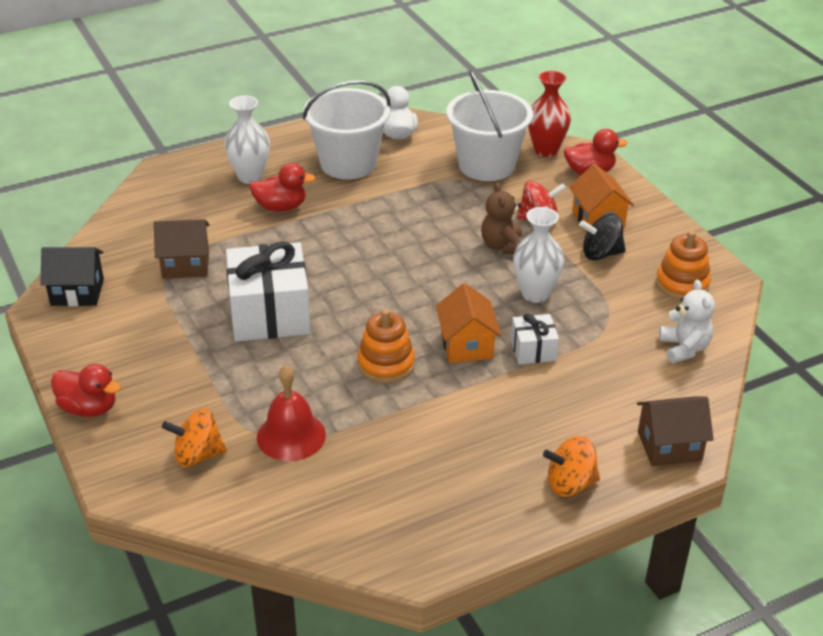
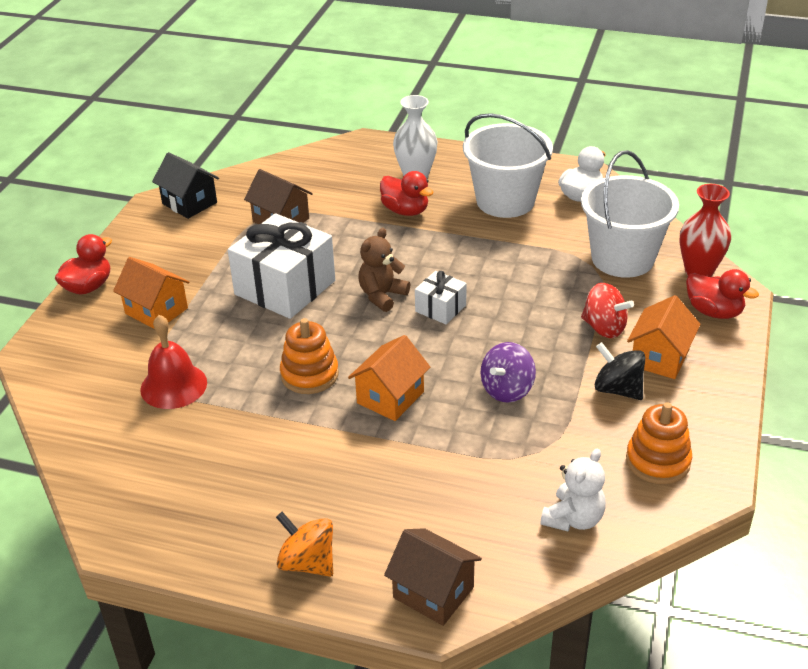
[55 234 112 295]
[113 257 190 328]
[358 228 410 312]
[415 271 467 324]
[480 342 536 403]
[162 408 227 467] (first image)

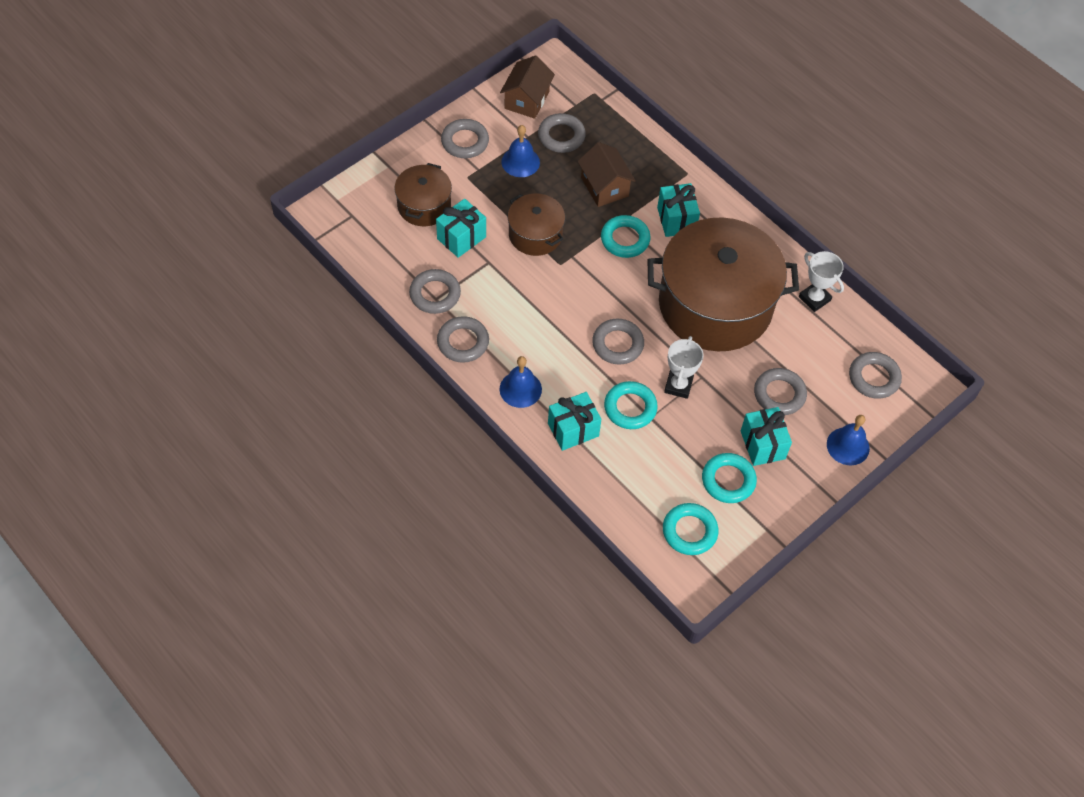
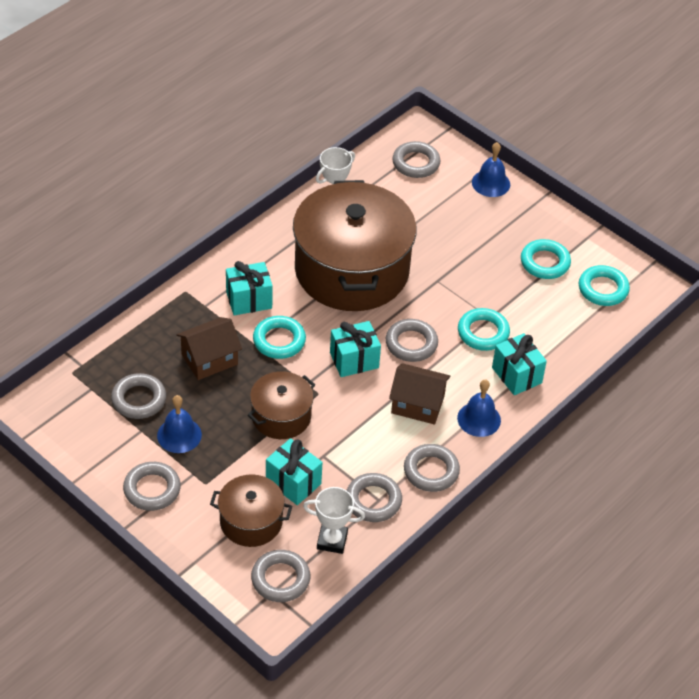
[251 550 310 602]
[303 487 365 554]
[330 321 381 377]
[389 363 451 425]

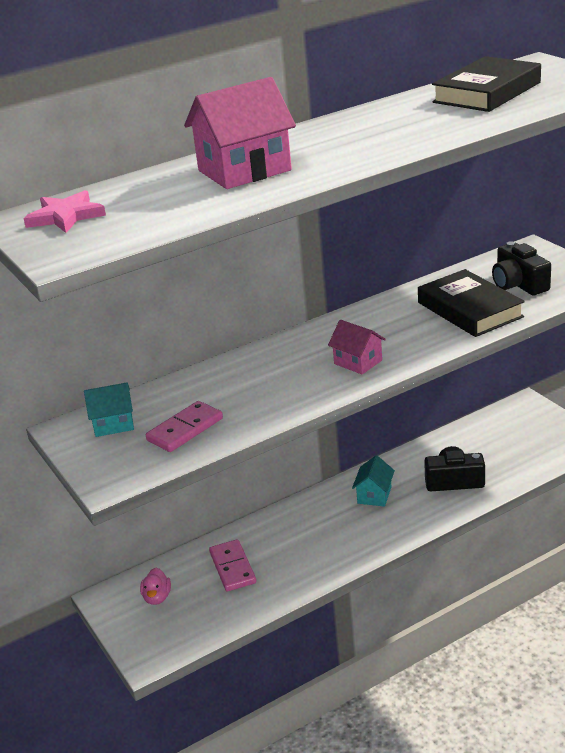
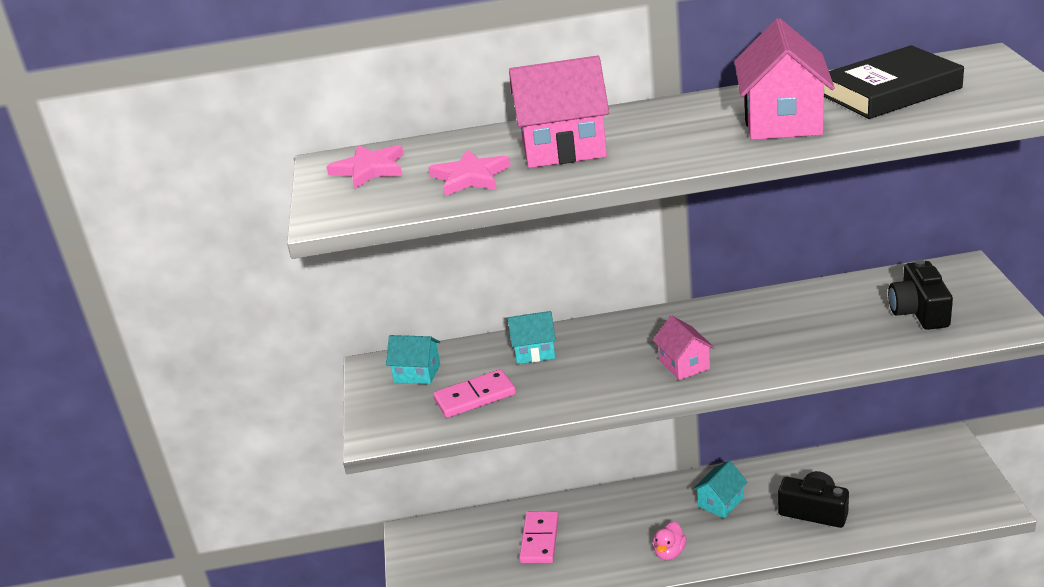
[428 149 511 196]
[508 311 556 364]
[653 521 687 560]
[734 18 835 140]
[418 269 525 337] (first image)

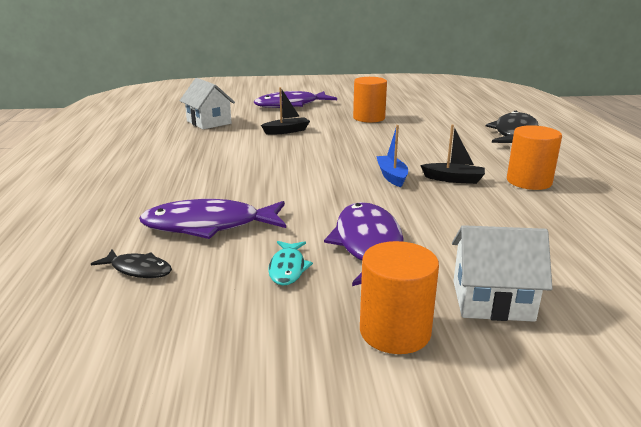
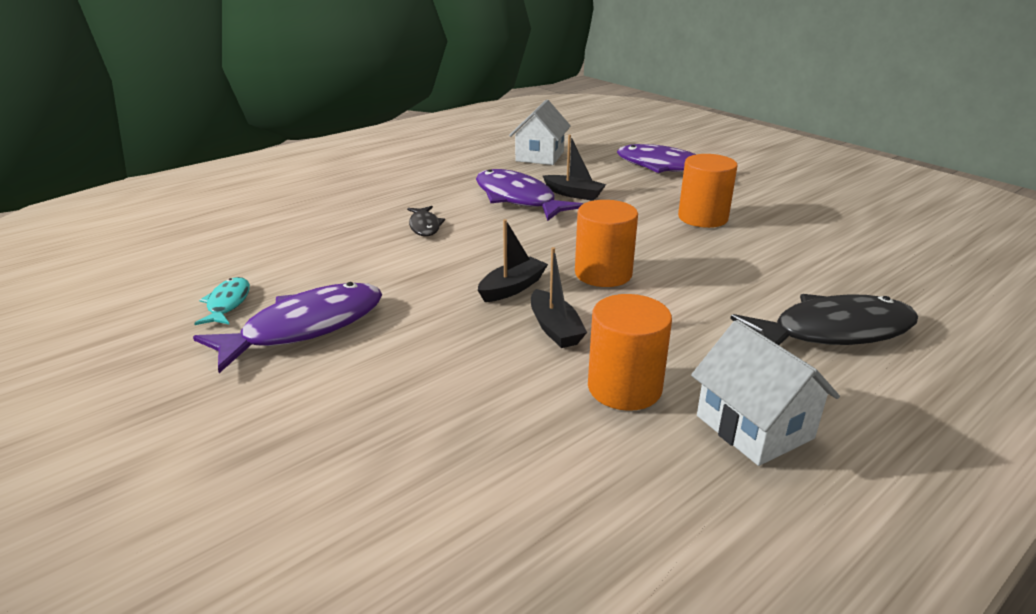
[194 277 250 325]
[407 206 445 236]
[476 169 584 221]
[478 219 548 302]
[575 200 638 287]
[691 320 840 466]

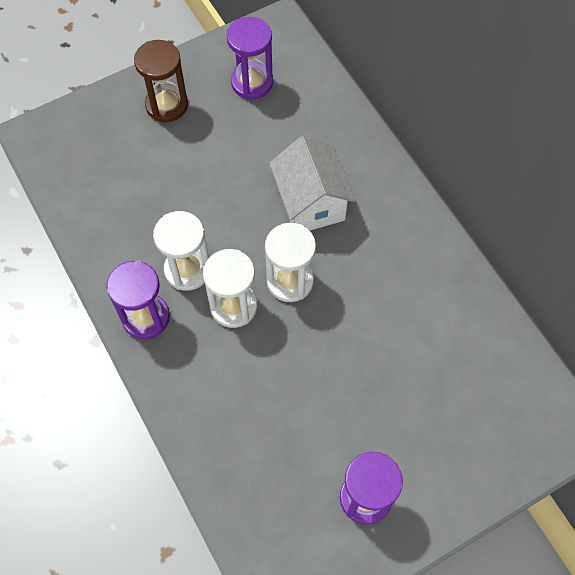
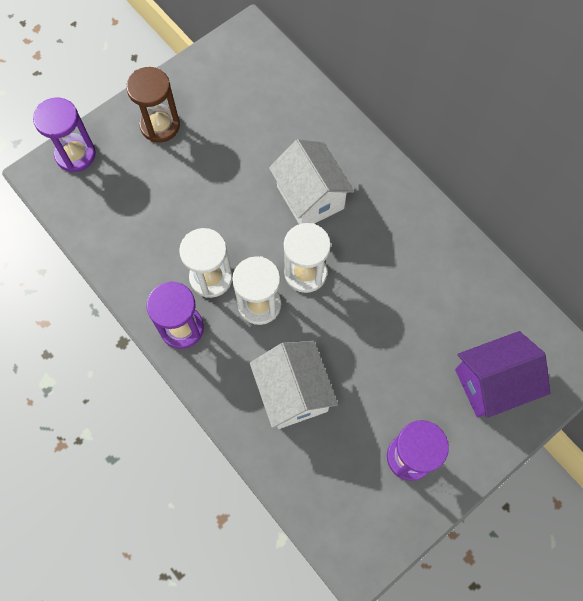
[33 98 96 173]
[250 341 338 429]
[455 331 550 418]

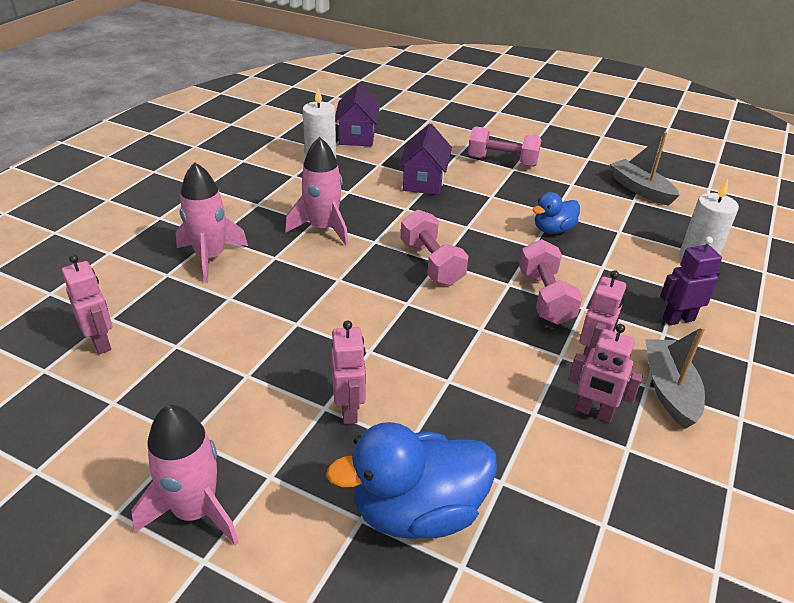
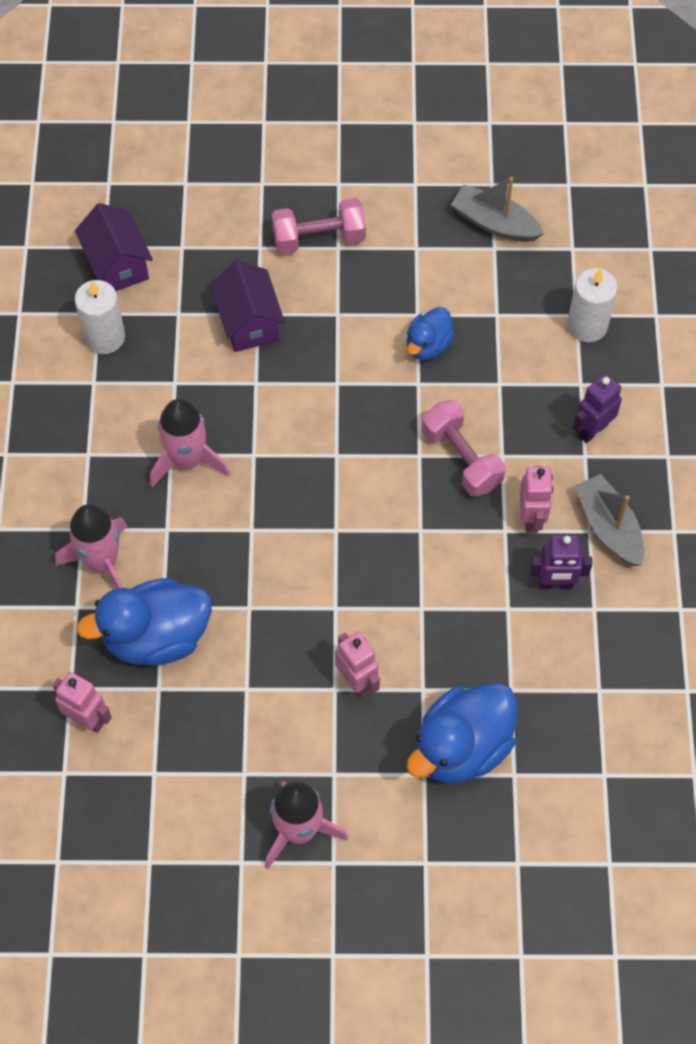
[76 578 212 666]
[530 535 593 589]
[401 210 468 286] (first image)

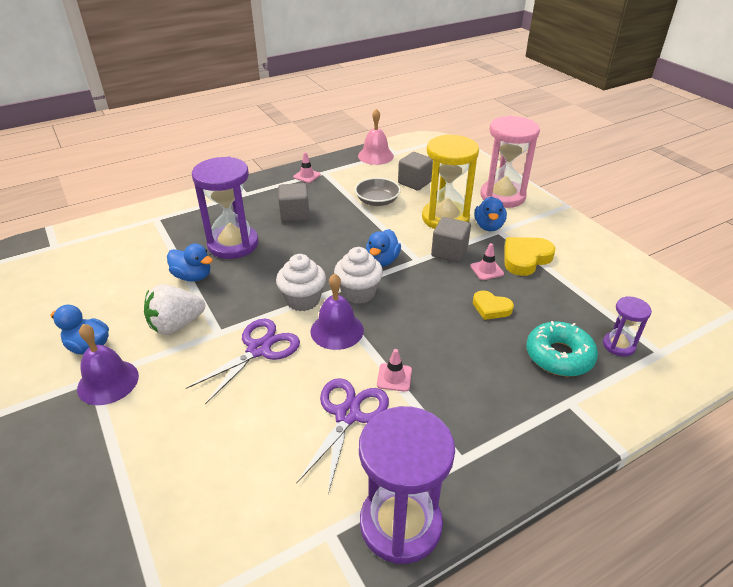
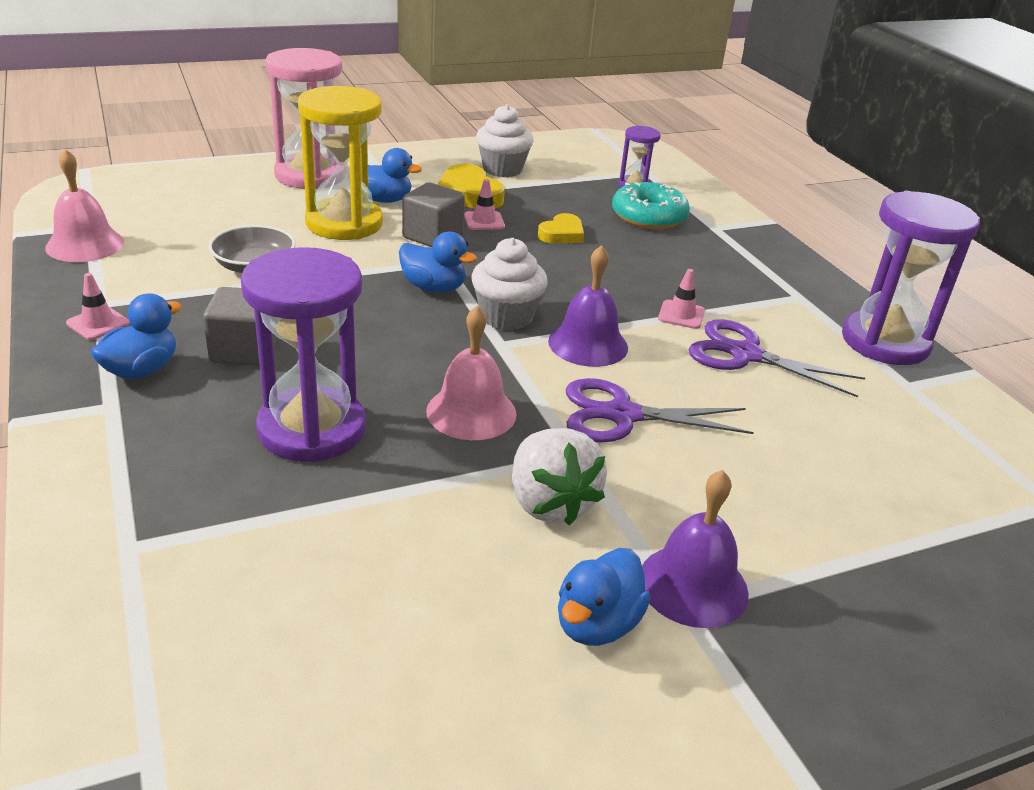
[91 293 181 379]
[426 305 517 440]
[476 104 534 177]
[566 378 754 443]
[398 152 433 190] (first image)

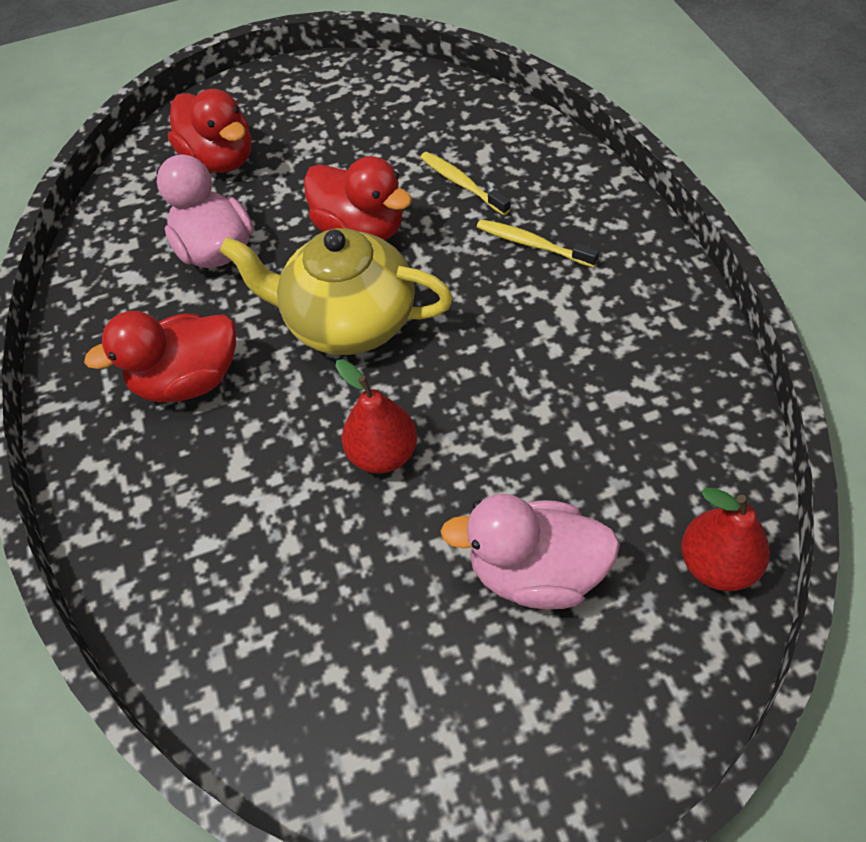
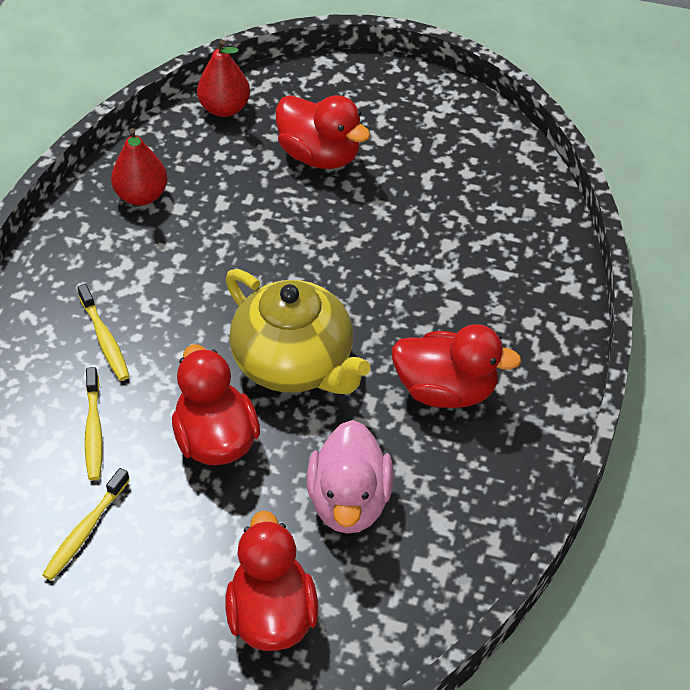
[42 468 130 581]
[111 128 168 206]
[276 95 370 169]

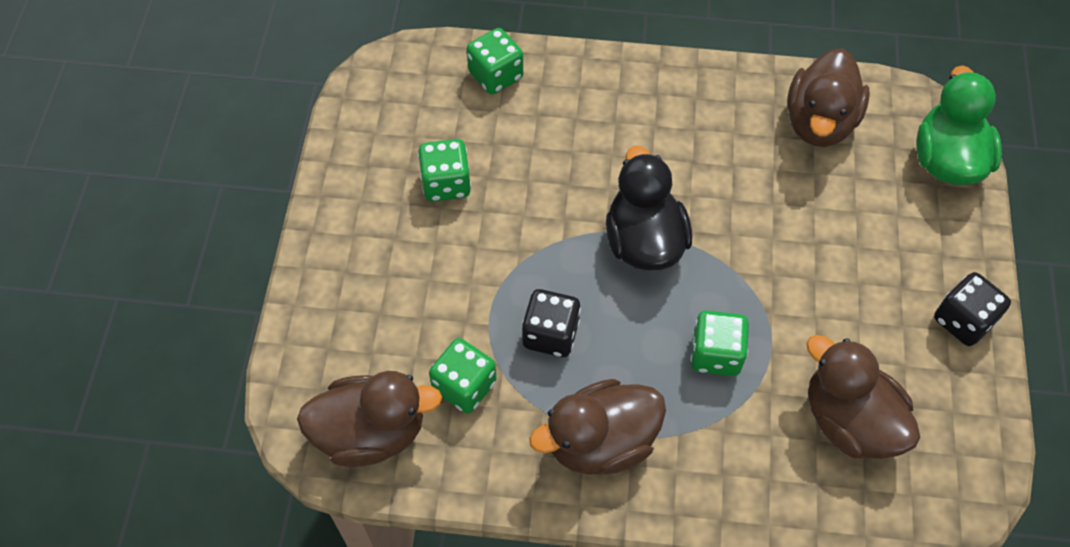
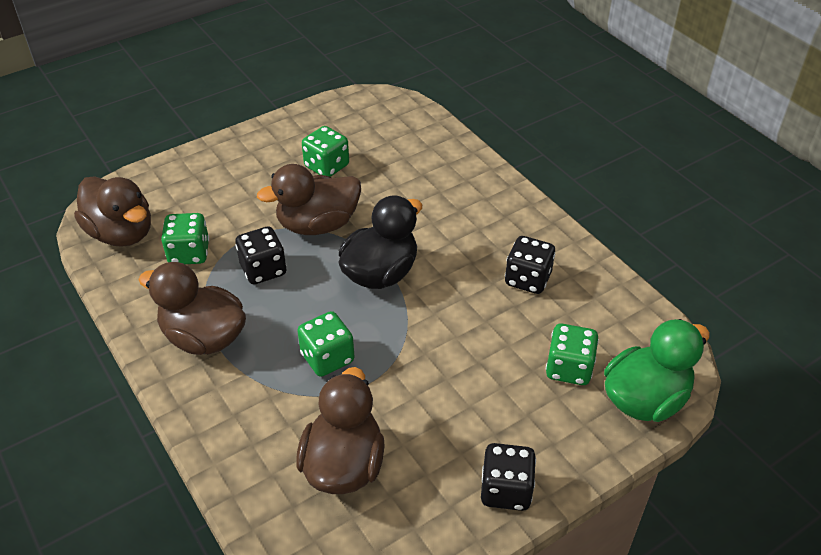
[257 164 361 235]
[505 236 555 294]
[546 323 599 385]

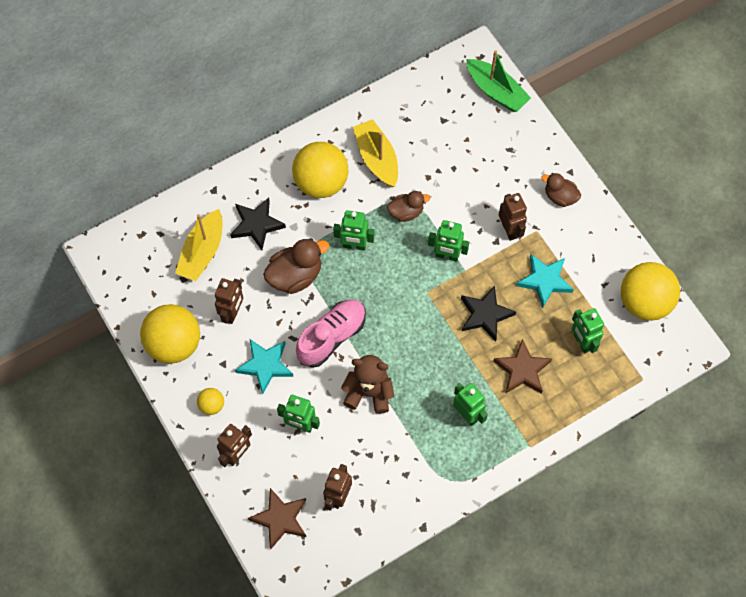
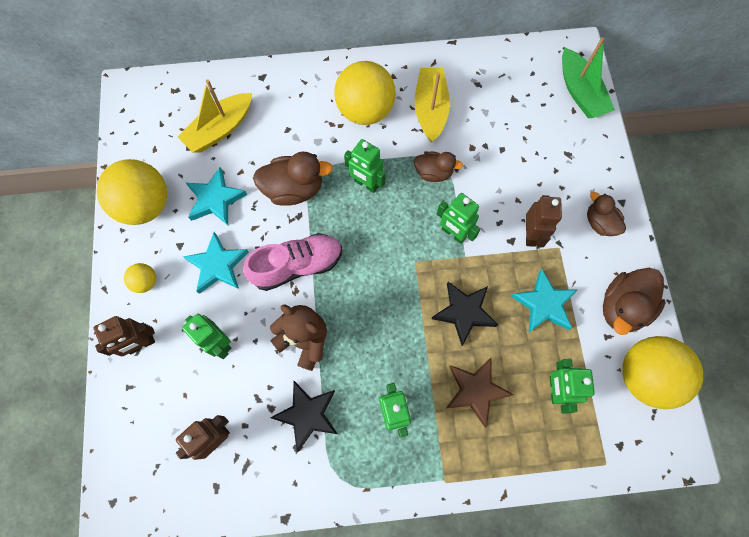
[186 167 247 225]
[271 381 338 452]
[603 268 666 335]
[248 488 306 549] (first image)

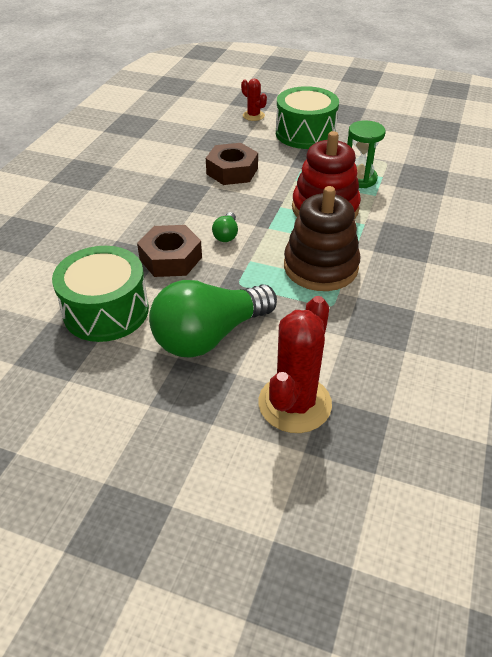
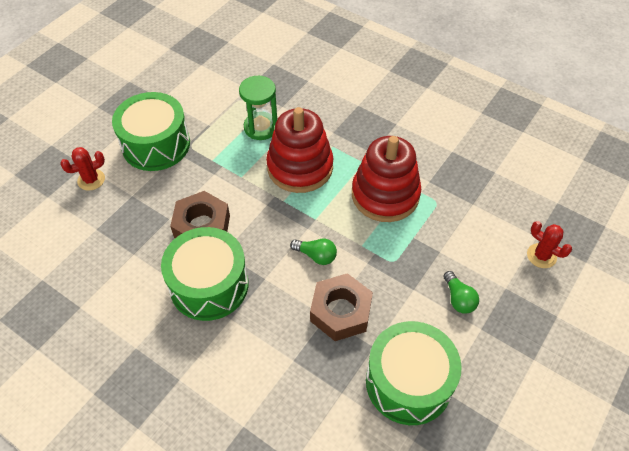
[161 227 249 321]
[352 136 421 222]
[443 271 479 314]
[527 221 572 268]

